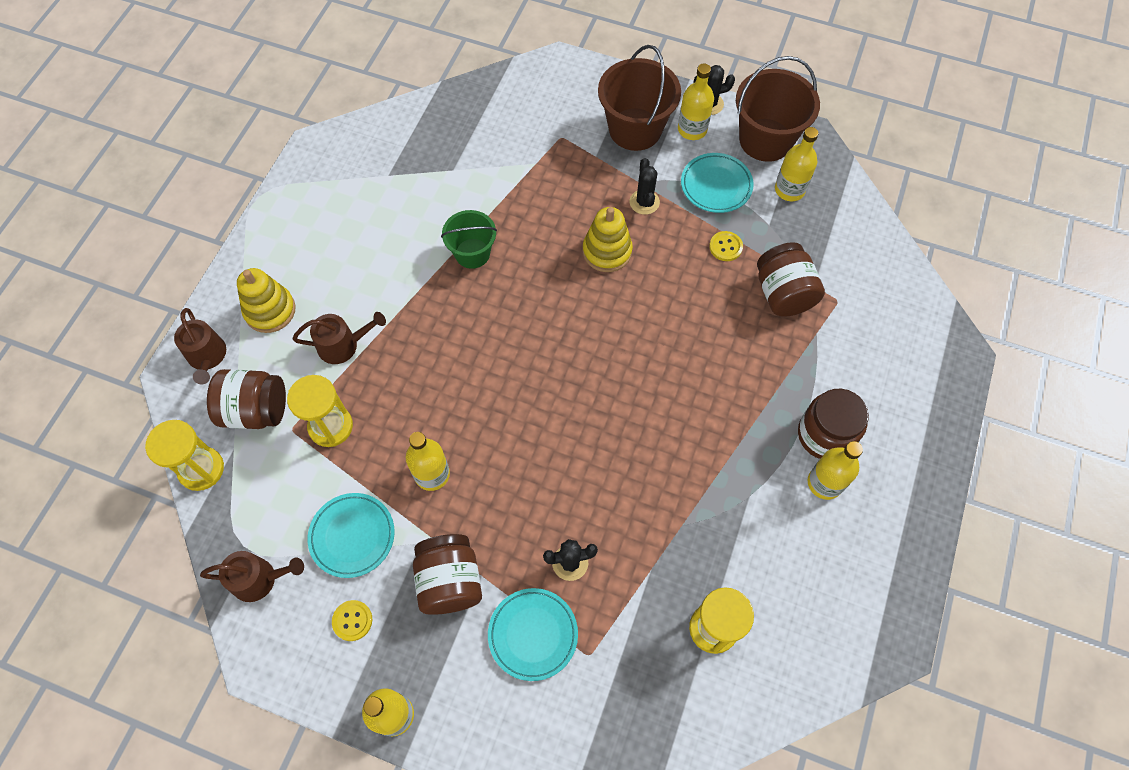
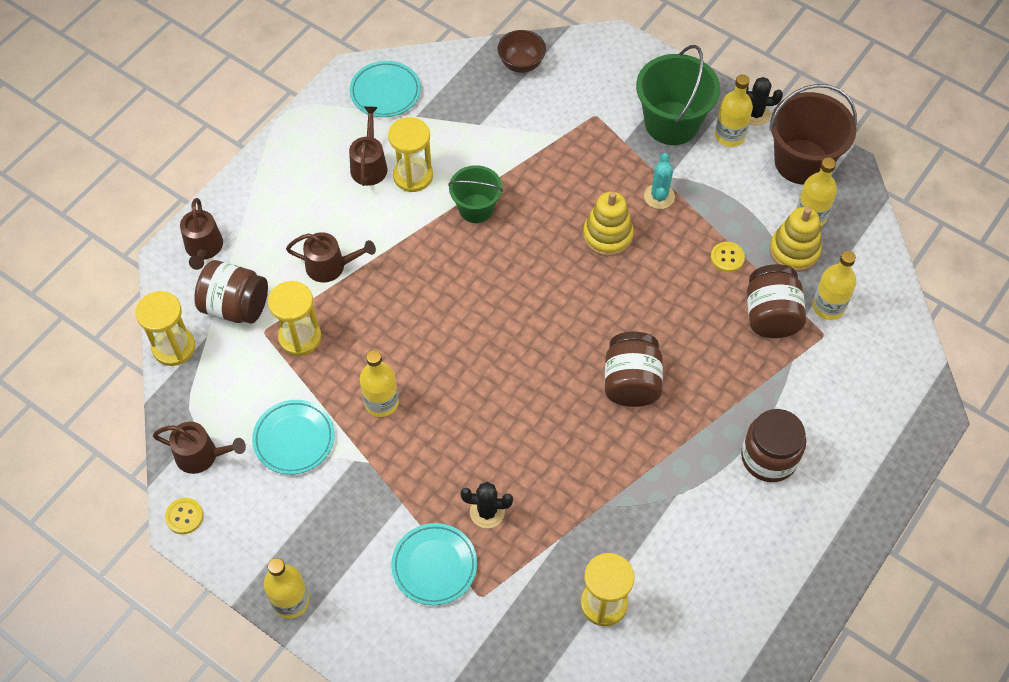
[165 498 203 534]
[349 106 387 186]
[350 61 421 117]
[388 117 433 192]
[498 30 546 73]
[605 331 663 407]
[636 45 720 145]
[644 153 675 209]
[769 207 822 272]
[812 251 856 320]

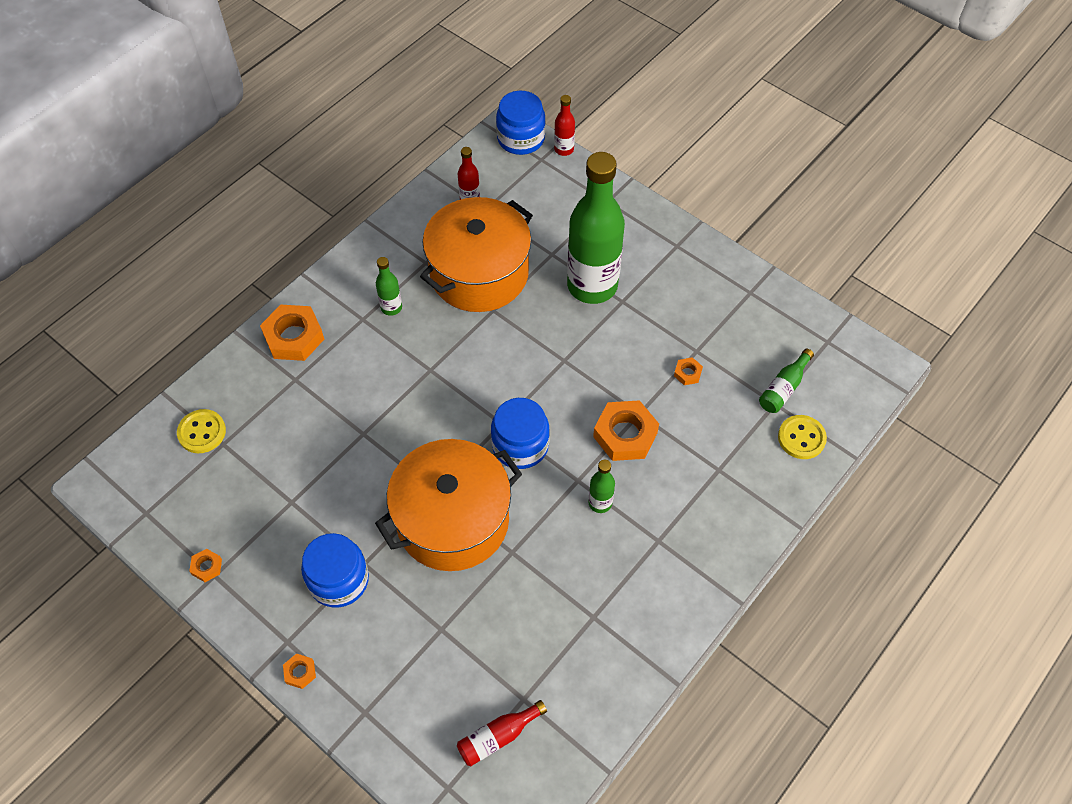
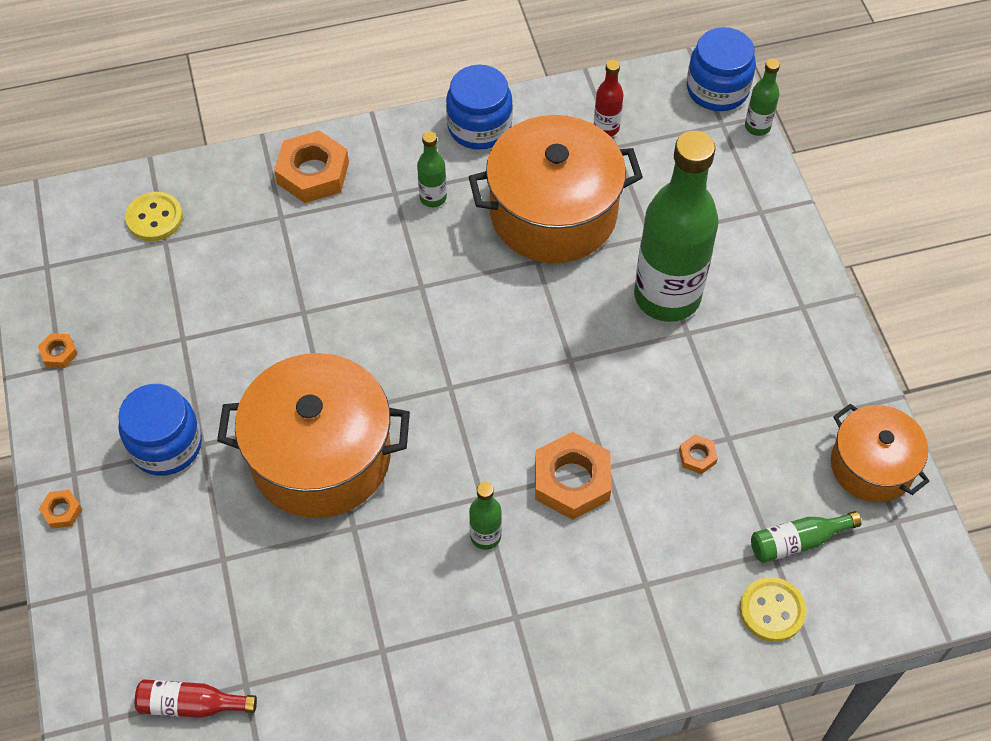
[446 65 513 150]
[745 59 780 136]
[831 404 930 502]

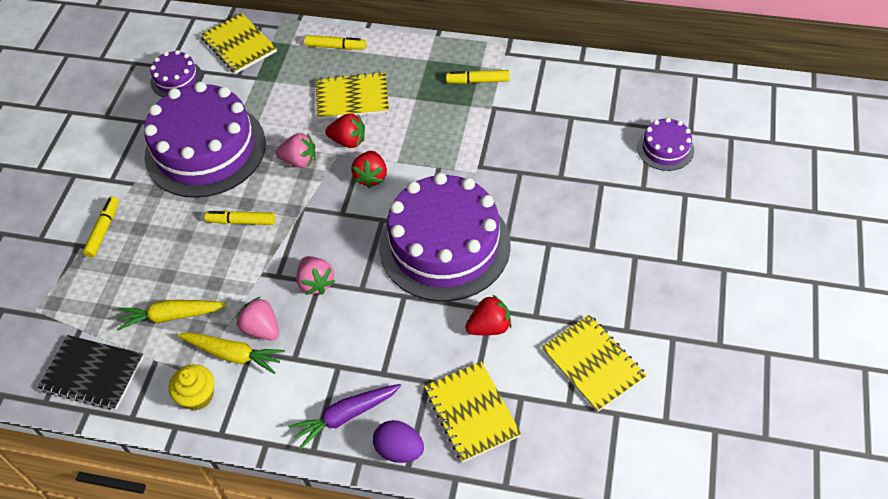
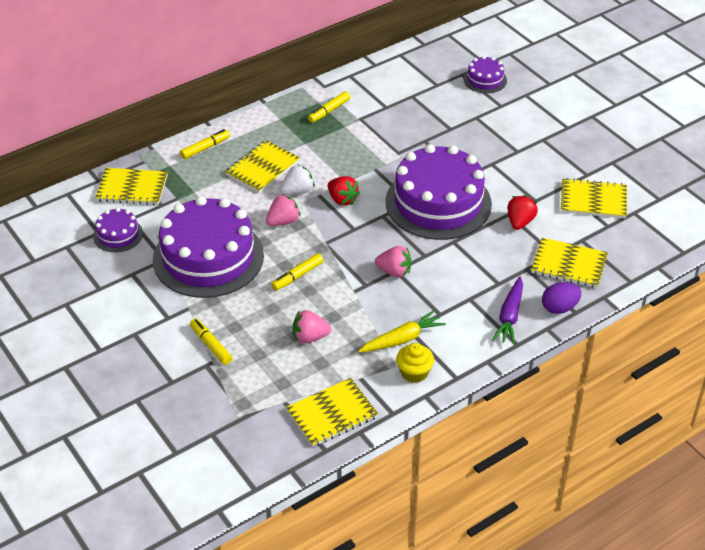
[280 164 315 195]
[286 378 378 447]
[293 310 331 343]
[117 300 228 330] (first image)

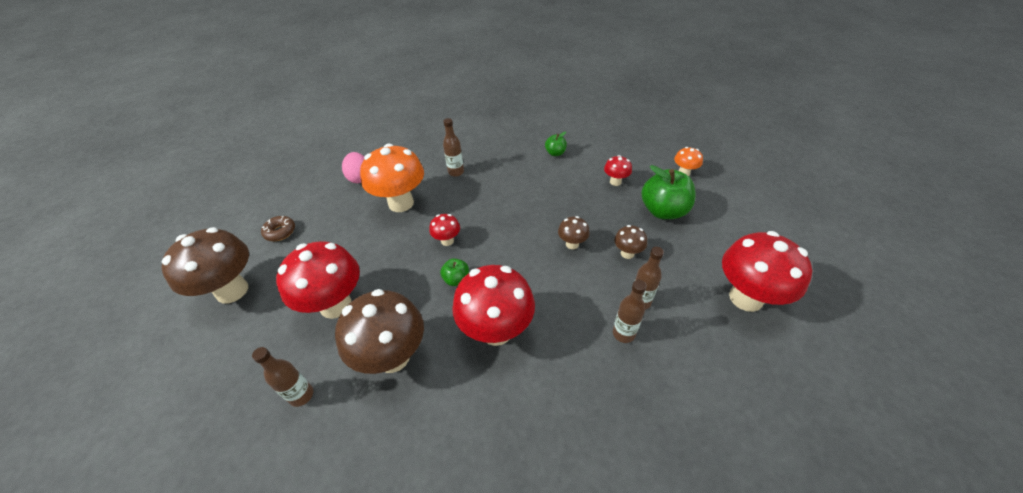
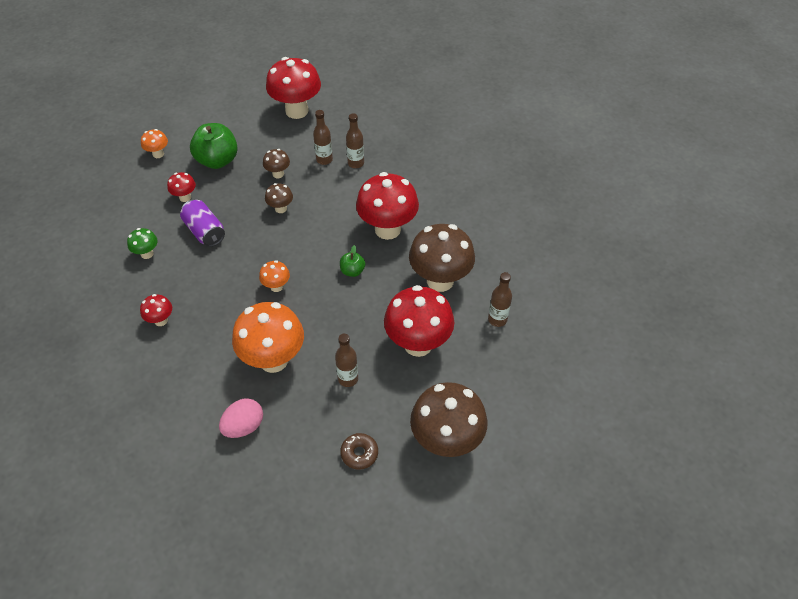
[127 228 158 259]
[140 294 172 326]
[180 200 225 247]
[259 260 290 292]
[335 334 358 387]

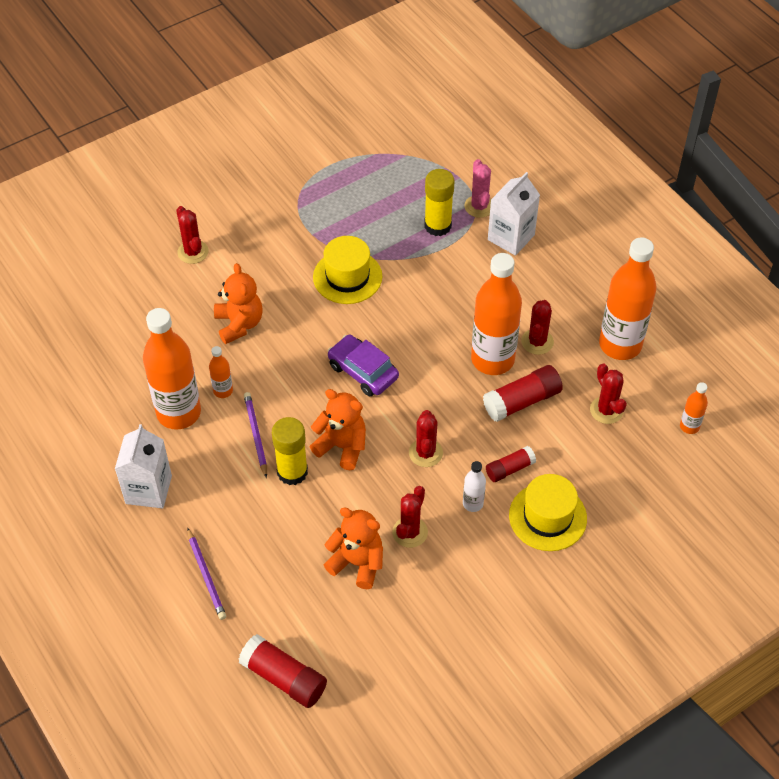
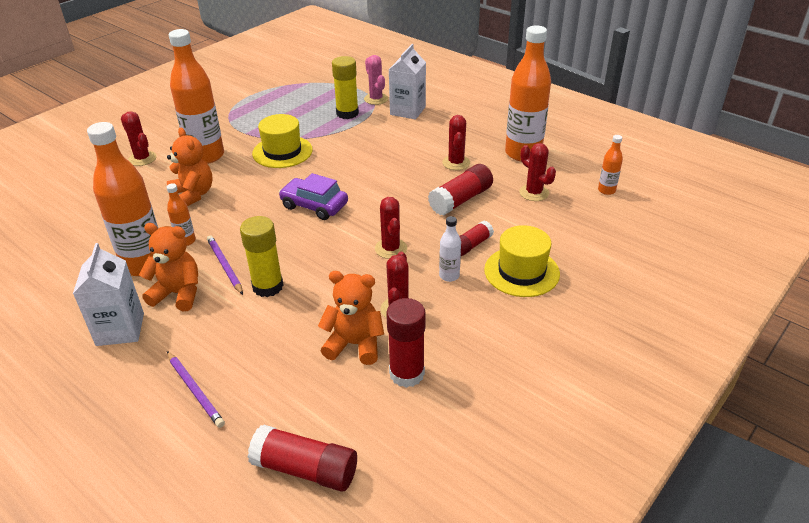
[139 223 198 311]
[169 29 224 164]
[386 298 426 388]

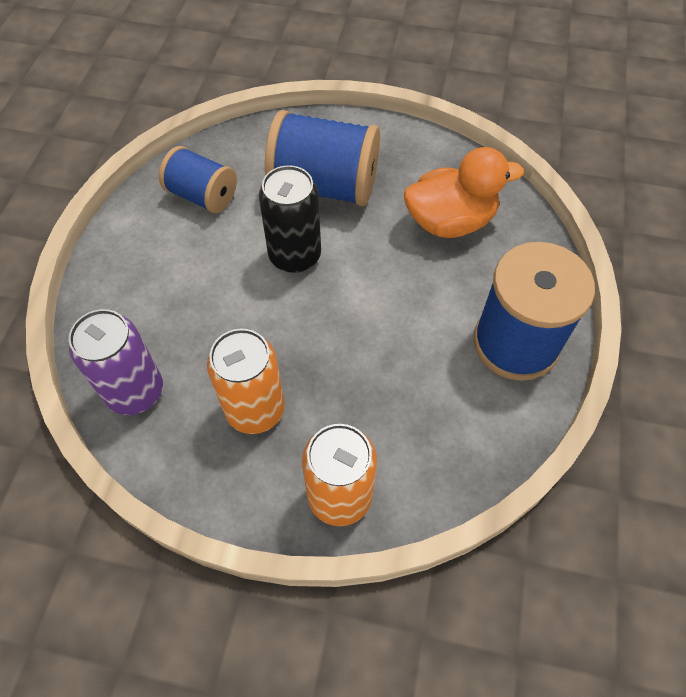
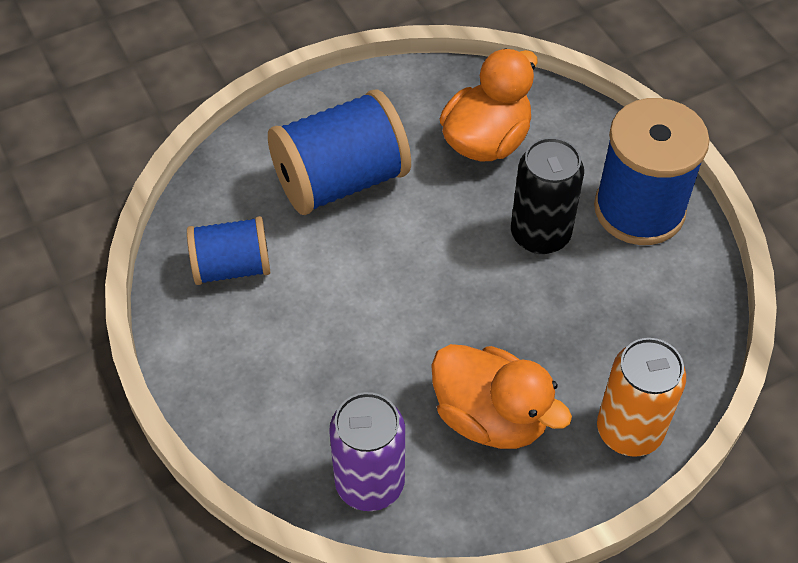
[431 344 572 449]
[511 137 584 254]

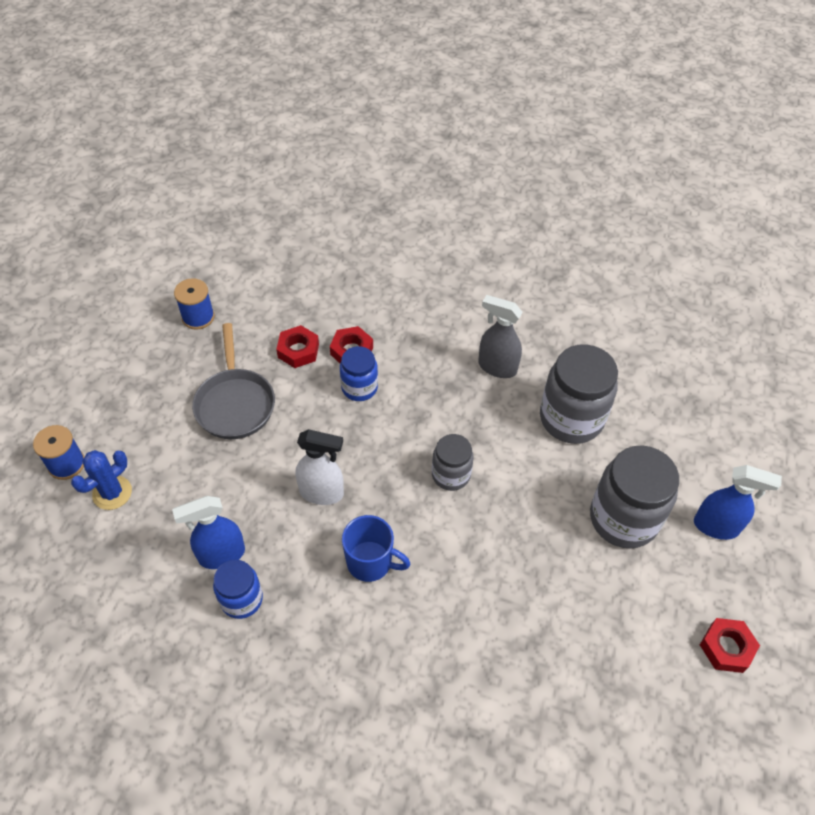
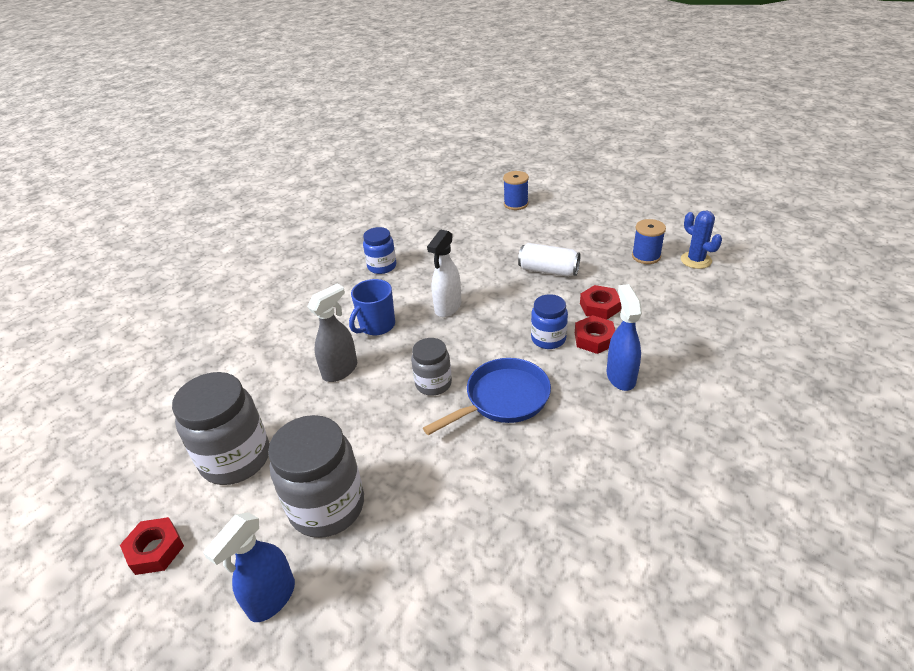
[172 372 270 485]
[307 284 357 382]
[423 358 551 435]
[518 243 581 277]
[607 284 642 391]
[681 210 722 269]

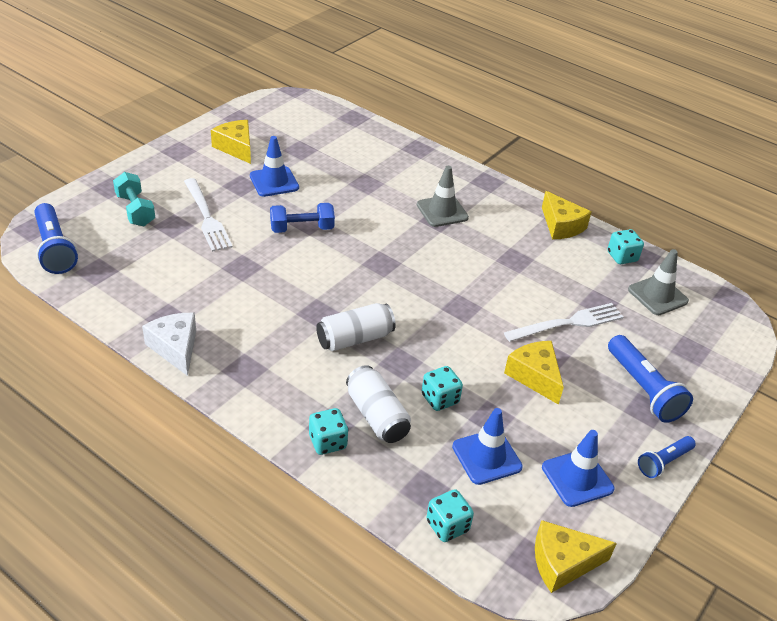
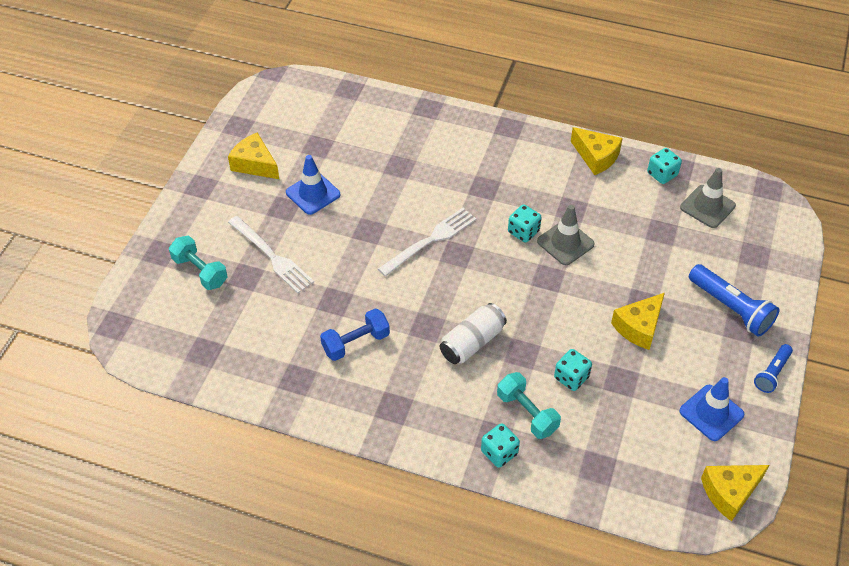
[320 309 390 361]
[378 208 476 276]
[497 372 561 439]
[508 205 542 242]
[537 205 595 265]
[611 293 665 350]
[34 203 78 274] (first image)
[142 313 196 376] (first image)
[452 408 523 485] (first image)

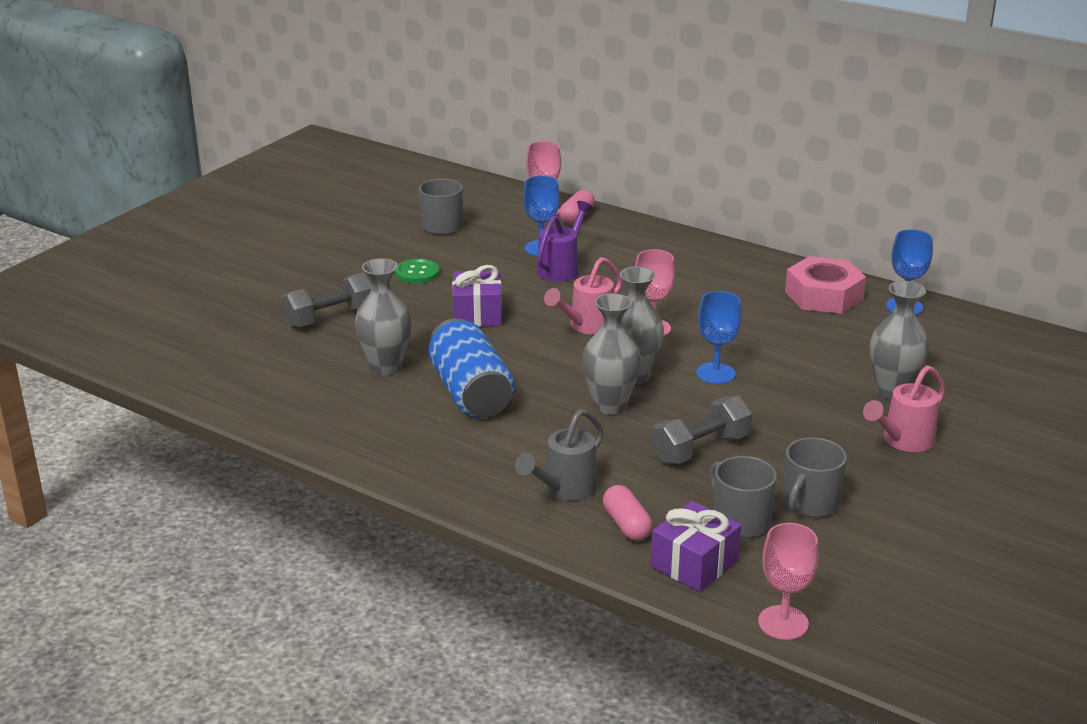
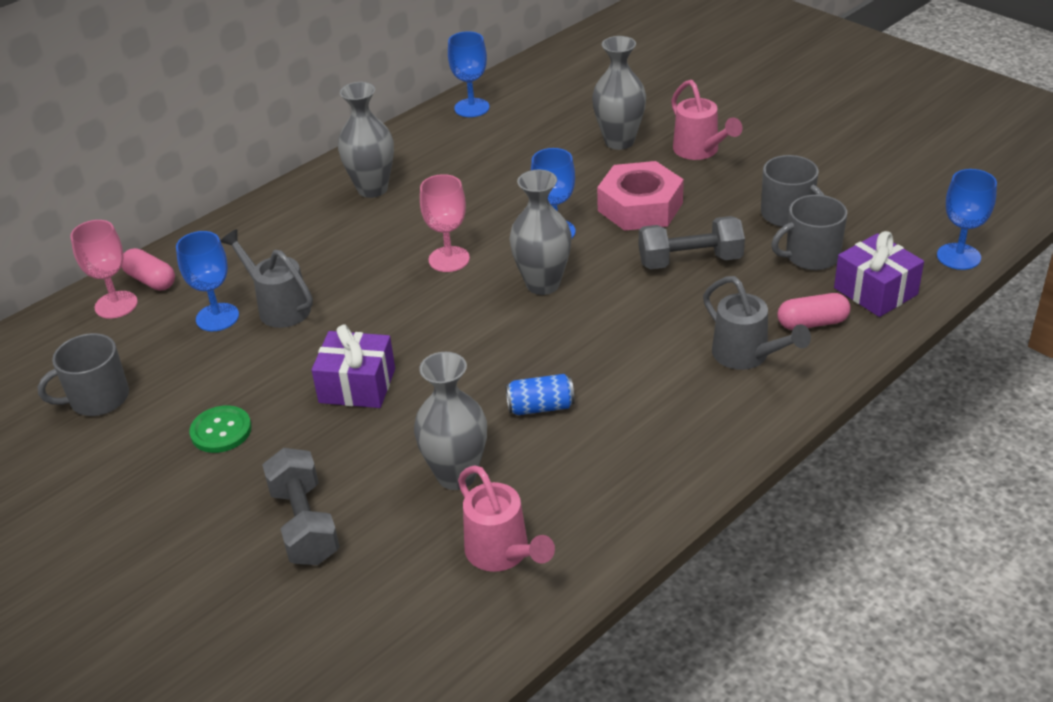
[221 229 313 328]
[338 82 394 198]
[458 465 555 572]
[506 374 575 415]
[597 161 684 231]
[639 216 745 269]
[937 169 997 270]

